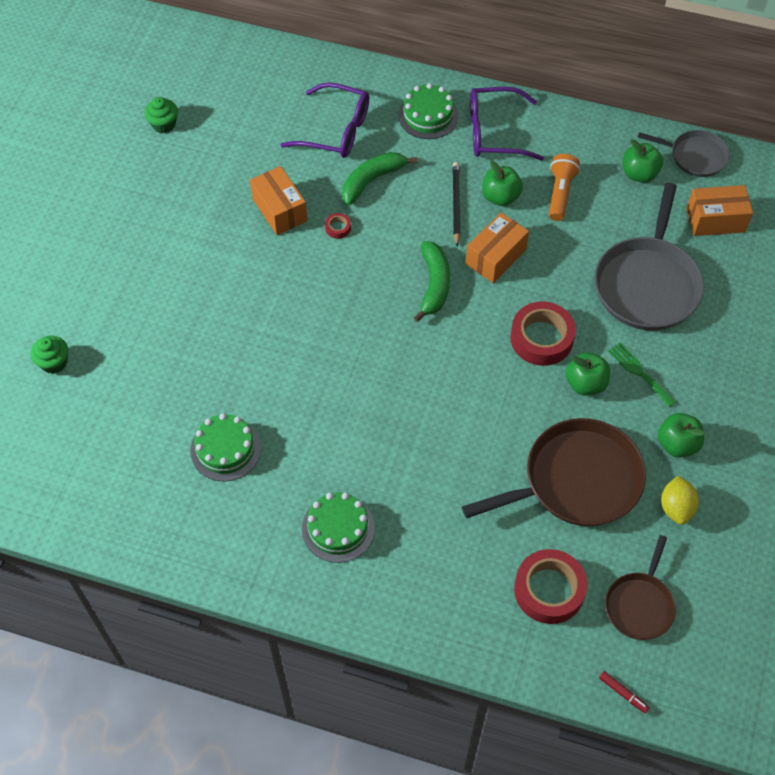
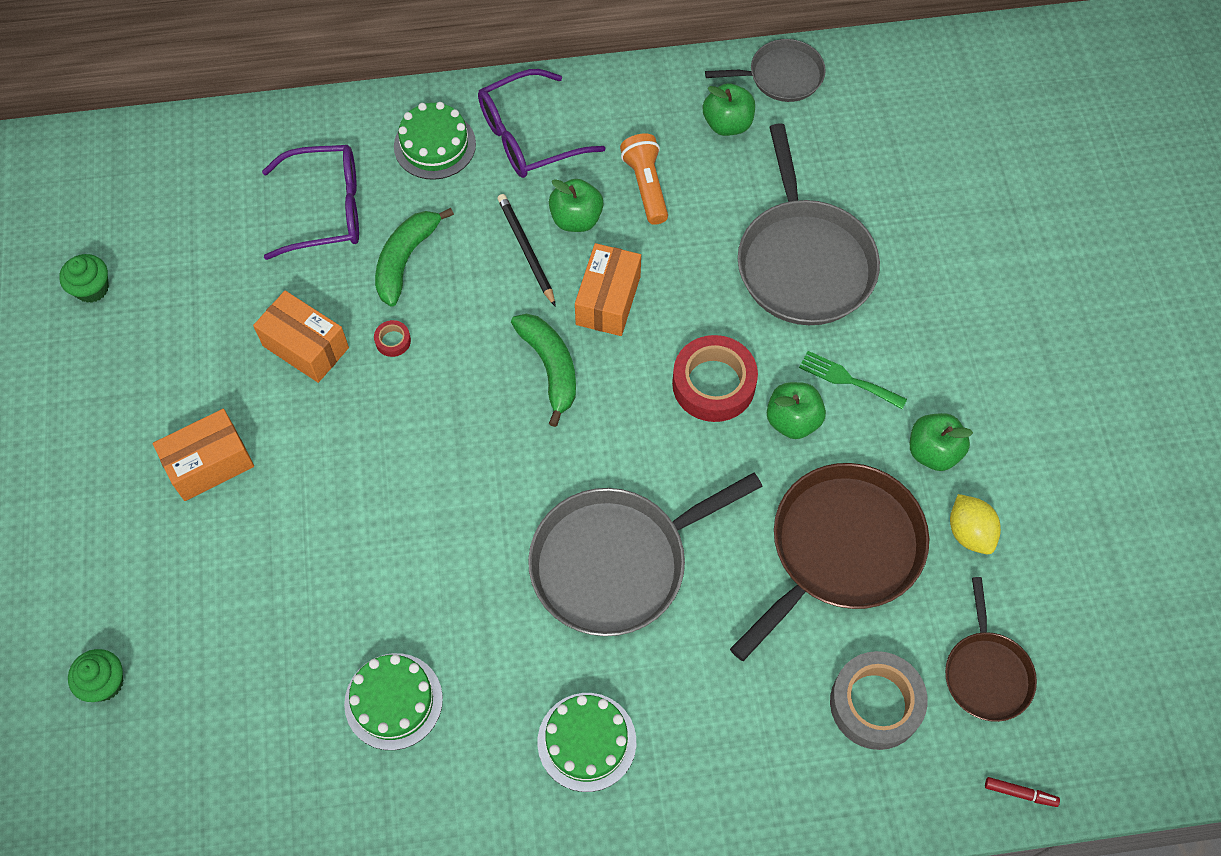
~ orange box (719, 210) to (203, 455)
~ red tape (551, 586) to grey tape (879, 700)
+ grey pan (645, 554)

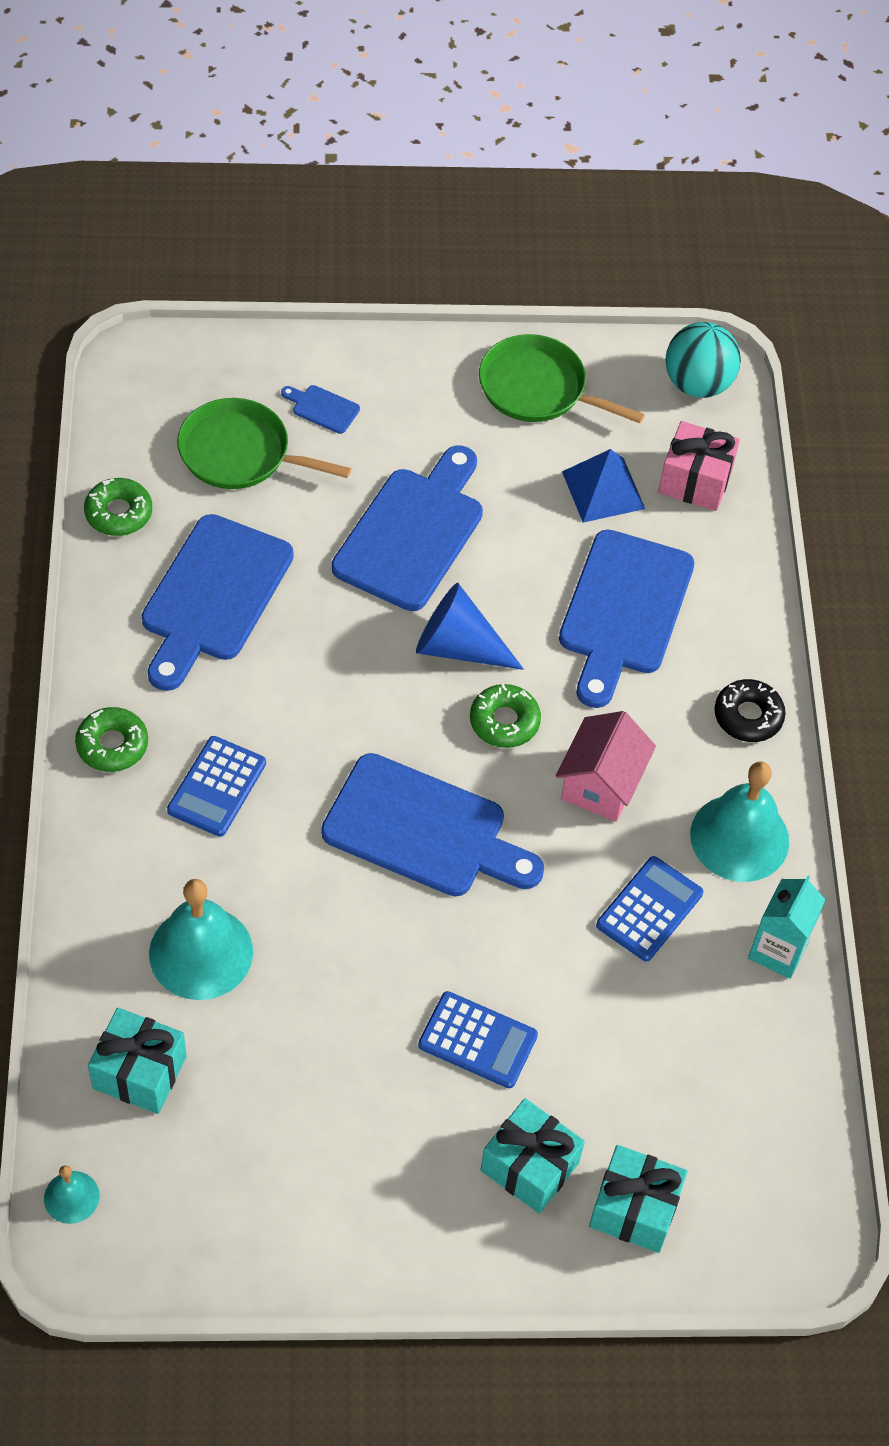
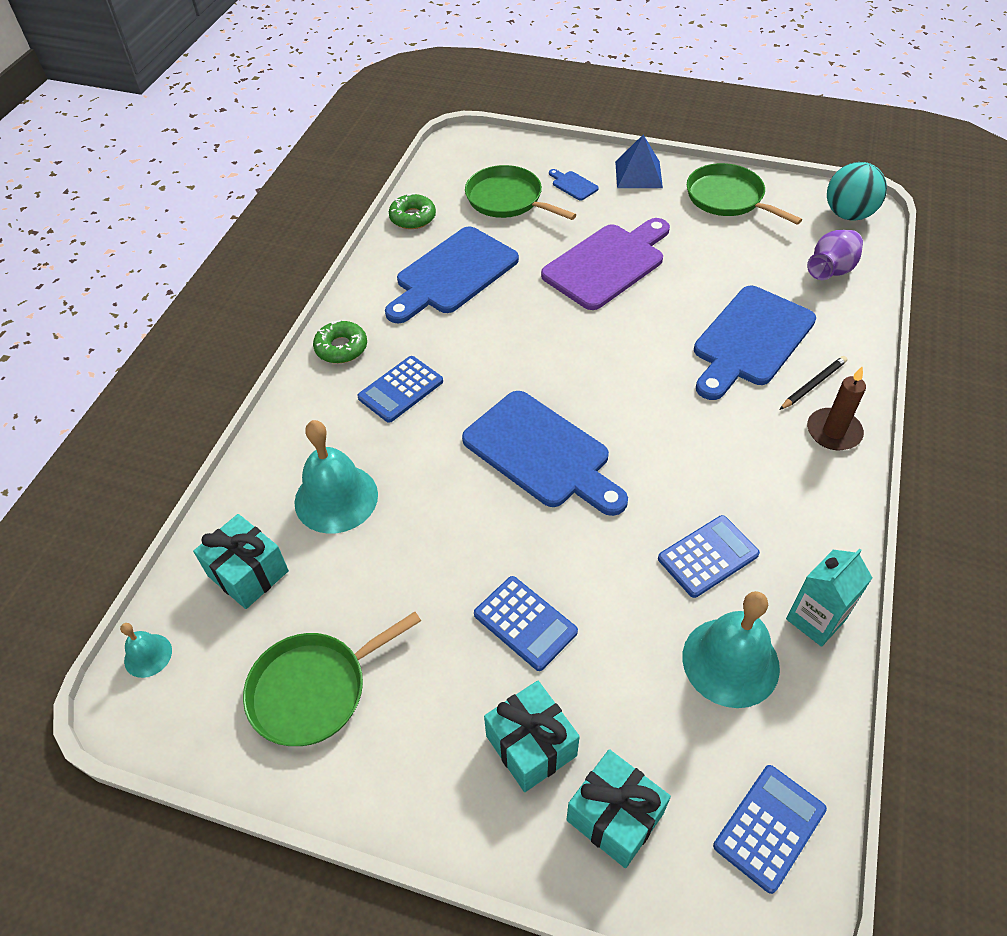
~ pink gift (699, 466) to purple vase (835, 255)
~ blue cutting board (407, 528) to purple cutting board (605, 264)
~ blue pyramid (603, 486) to (639, 161)
- blue cone (470, 626)
~ black donut (750, 710) to brown candle (836, 408)
- green donut (505, 716)
- pink house (606, 766)
~ turquoise bell (739, 821) to (731, 649)
+ black pencil (813, 383)
+ green pan (332, 679)
+ blue calculator (770, 829)

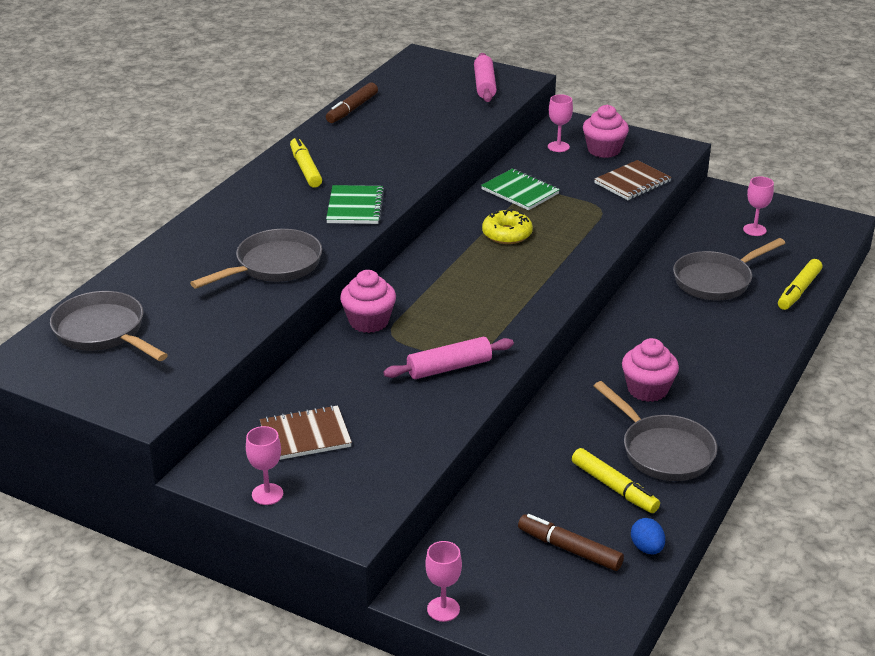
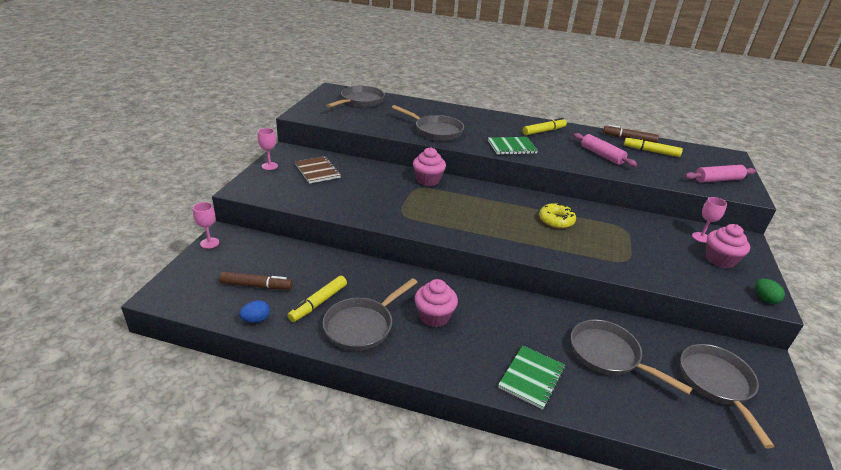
- brown notebook (633, 180)
~ green notebook (520, 189) to (531, 378)
~ pink goblet (758, 206) to grey pan (727, 396)
~ yellow marker (800, 284) to (653, 146)
~ pink rolling pin (448, 358) to (605, 150)
~ brown marker (571, 542) = (256, 281) 75 degrees clockwise
+ green egg (770, 291)

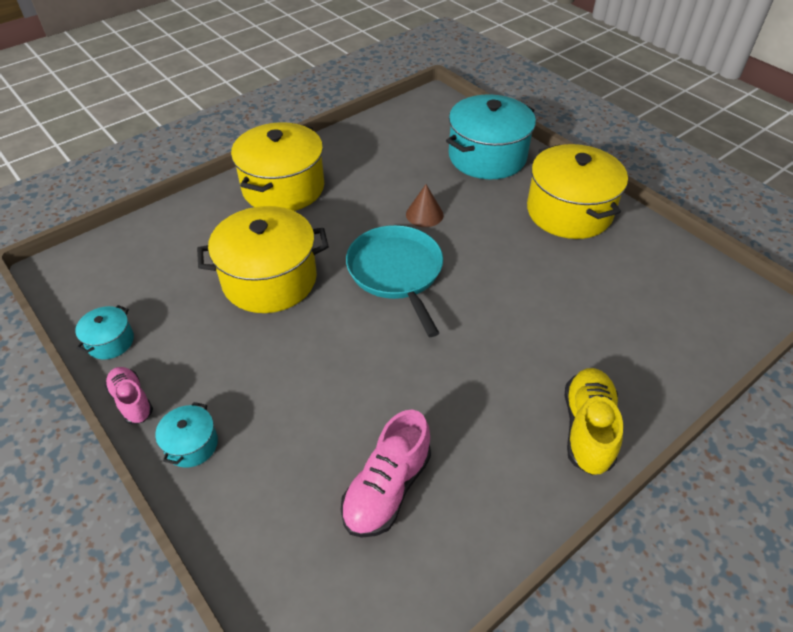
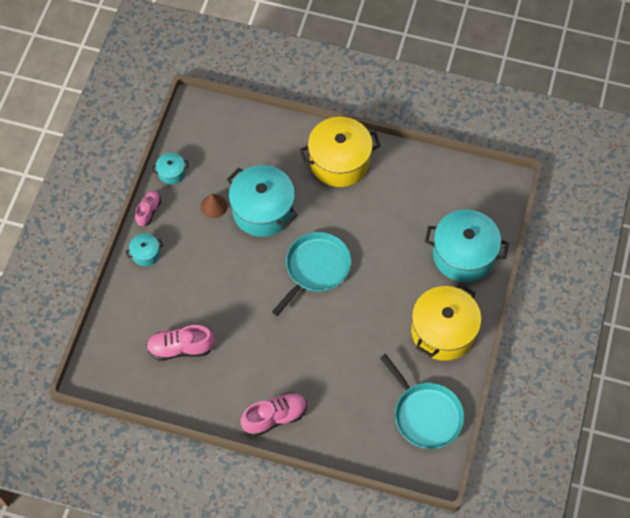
~ brown cone (424, 205) to (214, 205)
~ yellow pot (263, 259) to turquoise pot (262, 201)
~ yellow shoe (594, 421) to pink shoe (273, 414)
+ turquoise pan (422, 401)

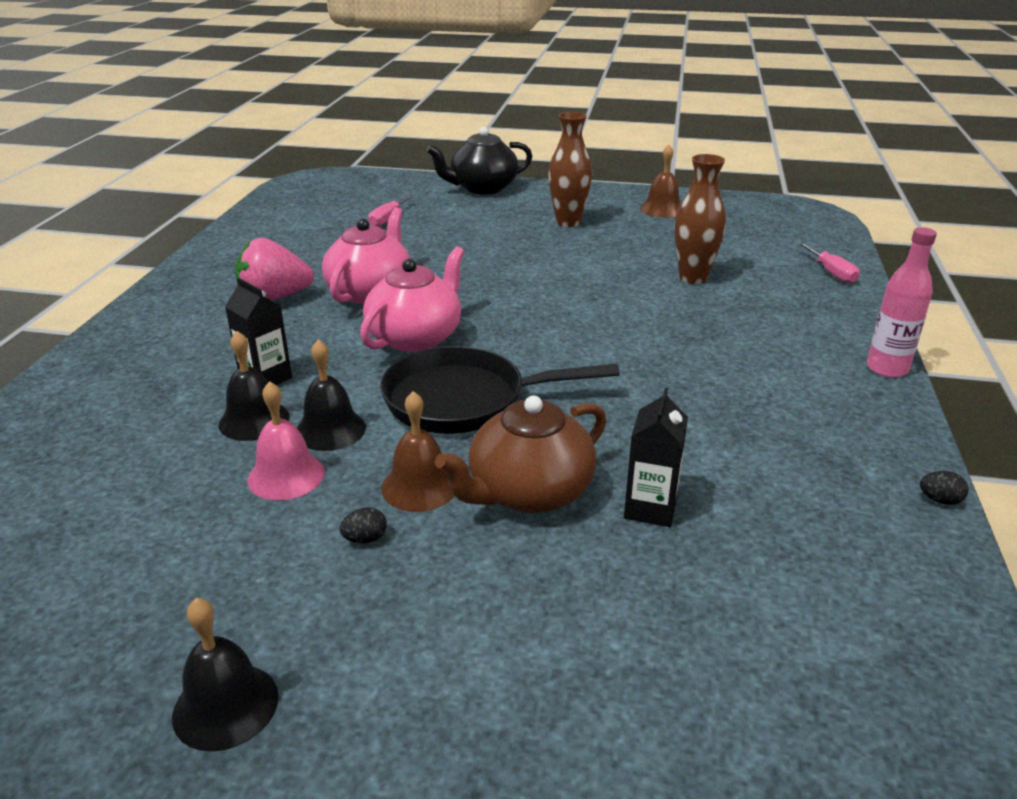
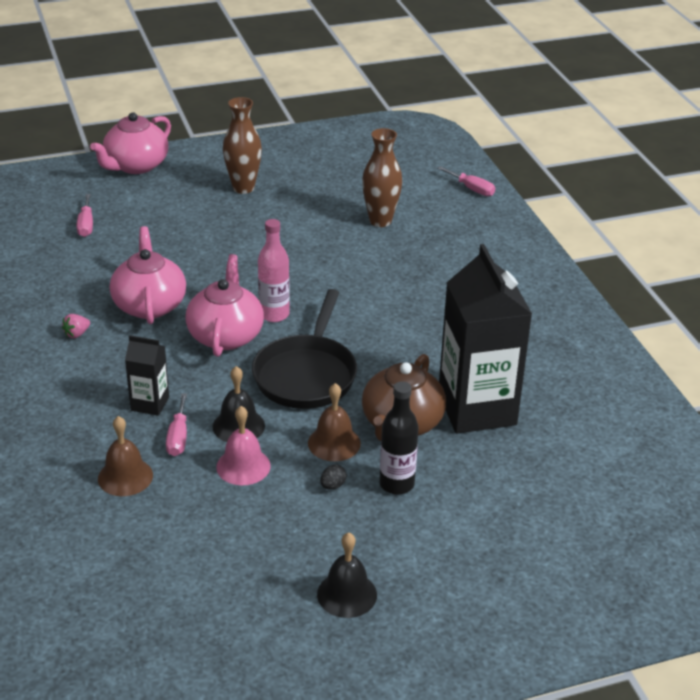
~ black teapot (479, 161) to pink teapot (130, 143)
~ brown bell (660, 181) to (125, 456)
~ pink bottle (902, 302) to (274, 270)
~ pink strawberry (274, 269) = (76, 326) x0.44
~ black bell (254, 386) to pink screwdriver (176, 424)
~ black pan (500, 390) = (304, 349) 45 degrees counterclockwise
~ black carton (656, 457) = (485, 338) x2.13
- black egg (944, 488)
+ black bottle (399, 438)

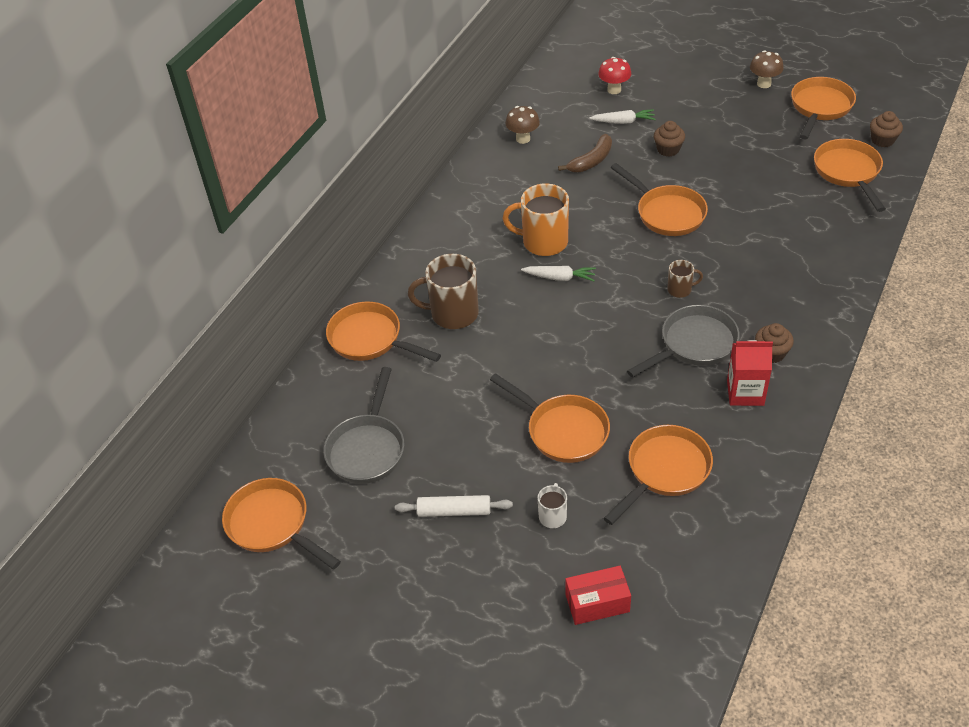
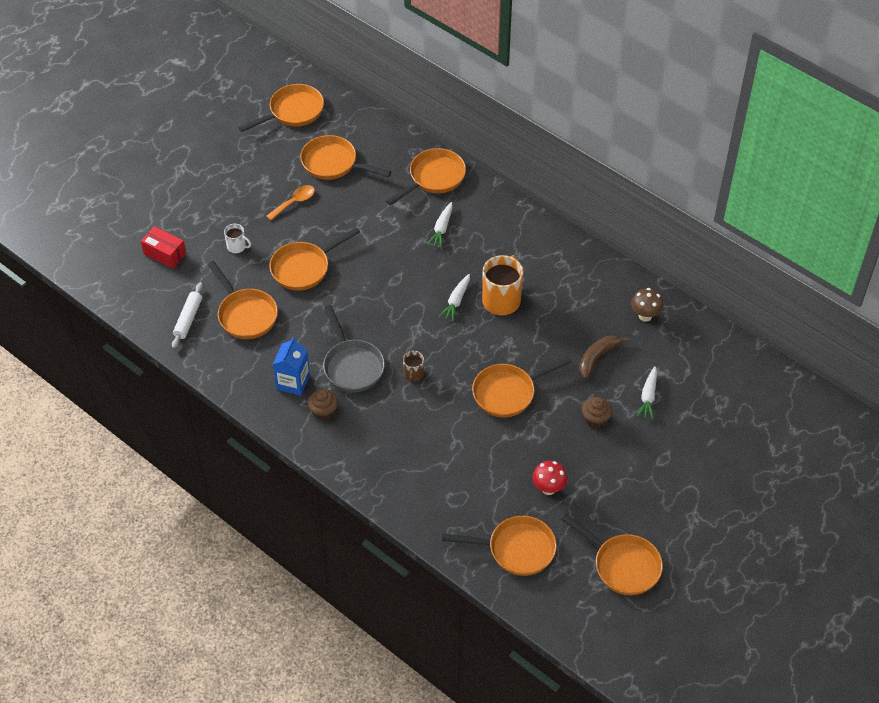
- brown mushroom (767, 69)
~ red mushroom (614, 75) to (550, 478)
- brown cupcake (886, 129)
~ brown banana (585, 153) = (604, 357) 75 degrees clockwise
~ brown mug (443, 291) to white carrot (440, 225)
~ red carton (750, 373) to blue carton (291, 366)
~ grey pan (363, 425) to orange pan (345, 157)
~ white rolling pin (454, 506) to (187, 315)
~ red box (598, 595) = (163, 247) 60 degrees counterclockwise
+ orange spoon (290, 202)

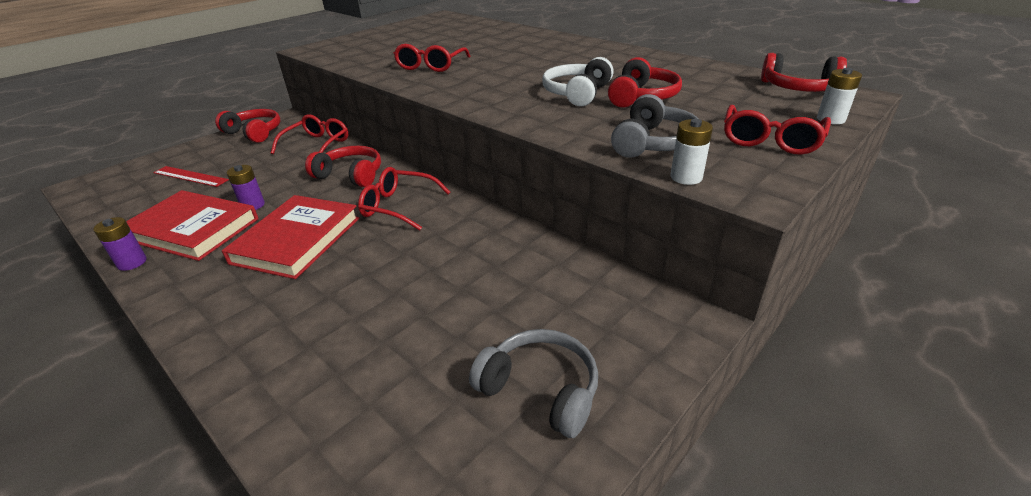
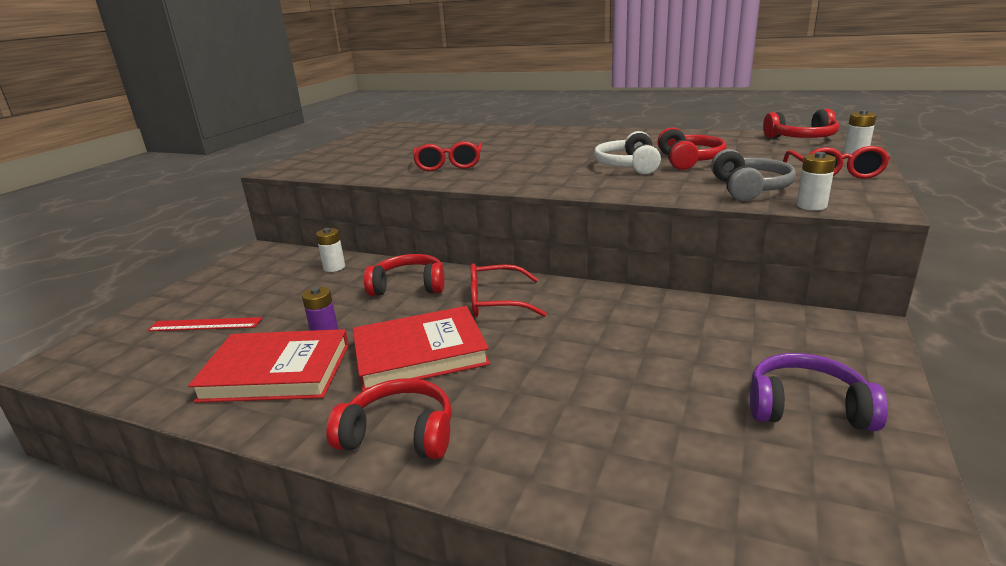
~ red headphones (247, 126) to (389, 418)
~ red glasses (309, 134) to white battery (330, 250)
~ red book (290, 237) = (421, 348) 75 degrees clockwise
- purple battery (120, 244)
~ grey headphones (533, 383) to purple headphones (819, 392)

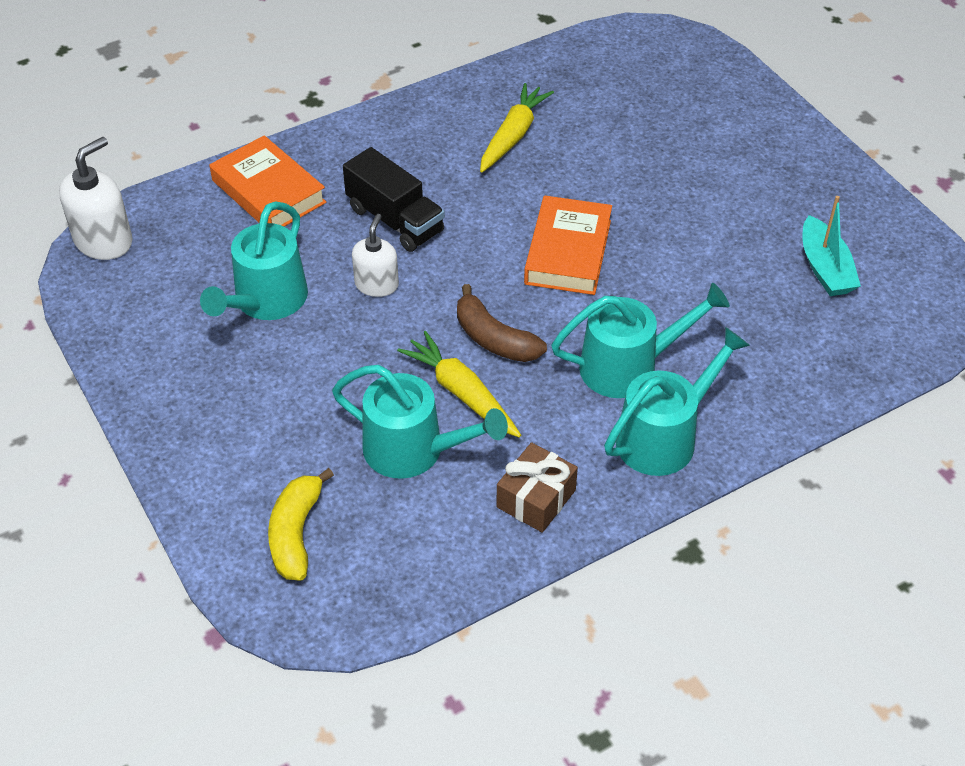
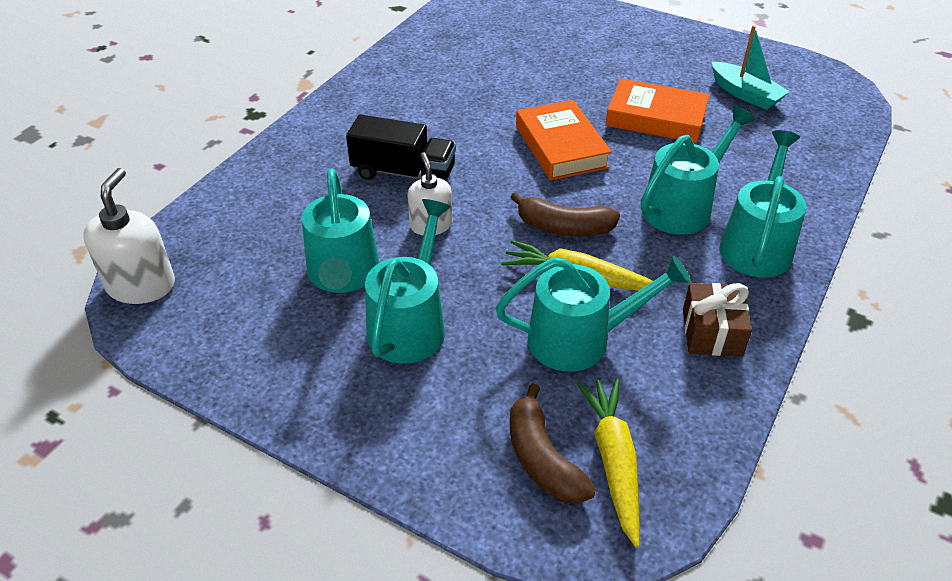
~ yellow carrot (517, 128) to (608, 463)
~ orange book (268, 181) to (657, 110)
~ yellow banana (301, 524) to brown banana (553, 443)
+ turquoise watering can (408, 281)

